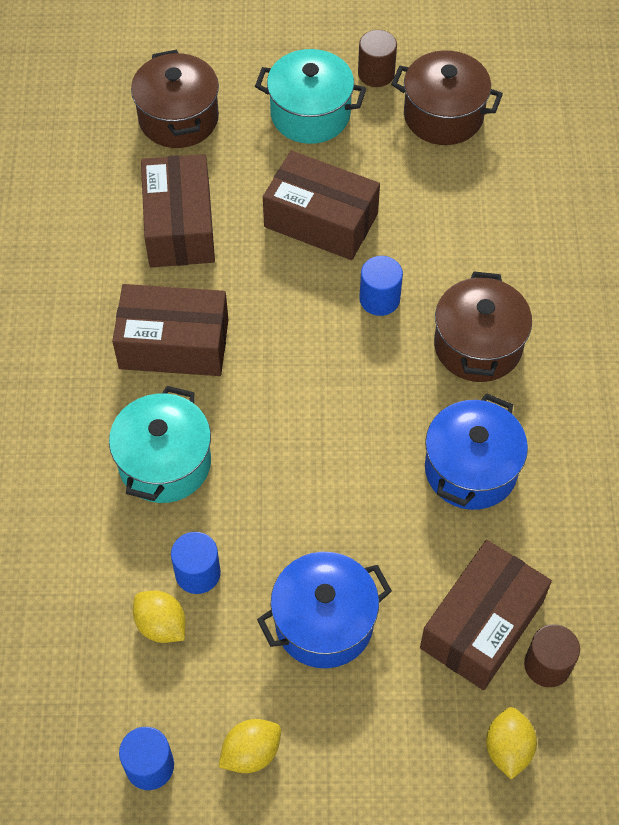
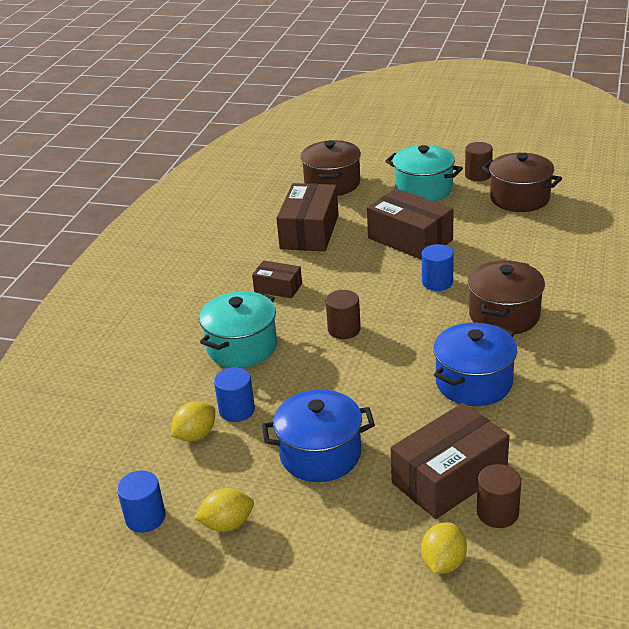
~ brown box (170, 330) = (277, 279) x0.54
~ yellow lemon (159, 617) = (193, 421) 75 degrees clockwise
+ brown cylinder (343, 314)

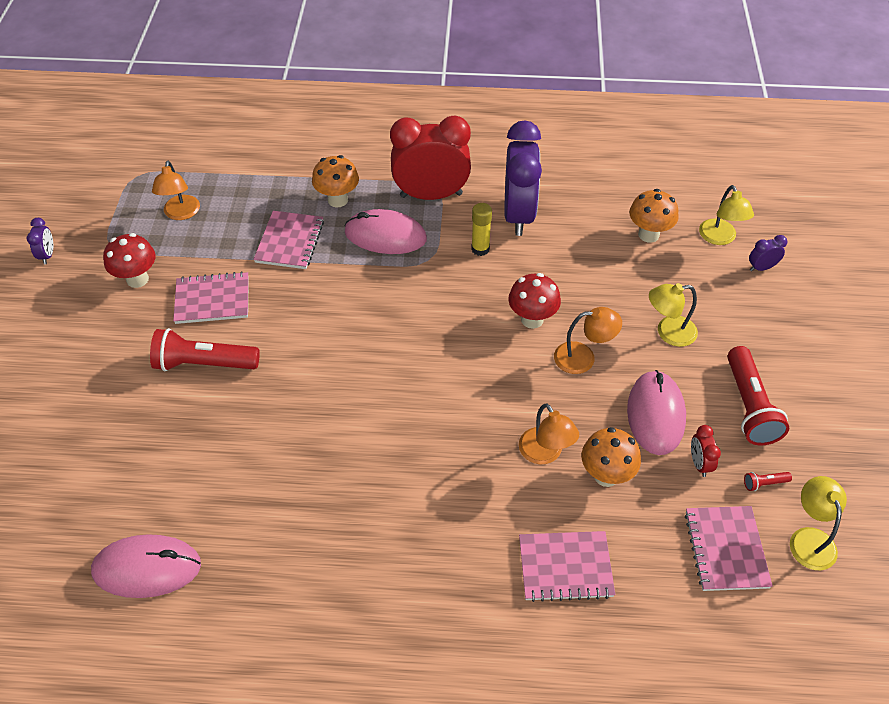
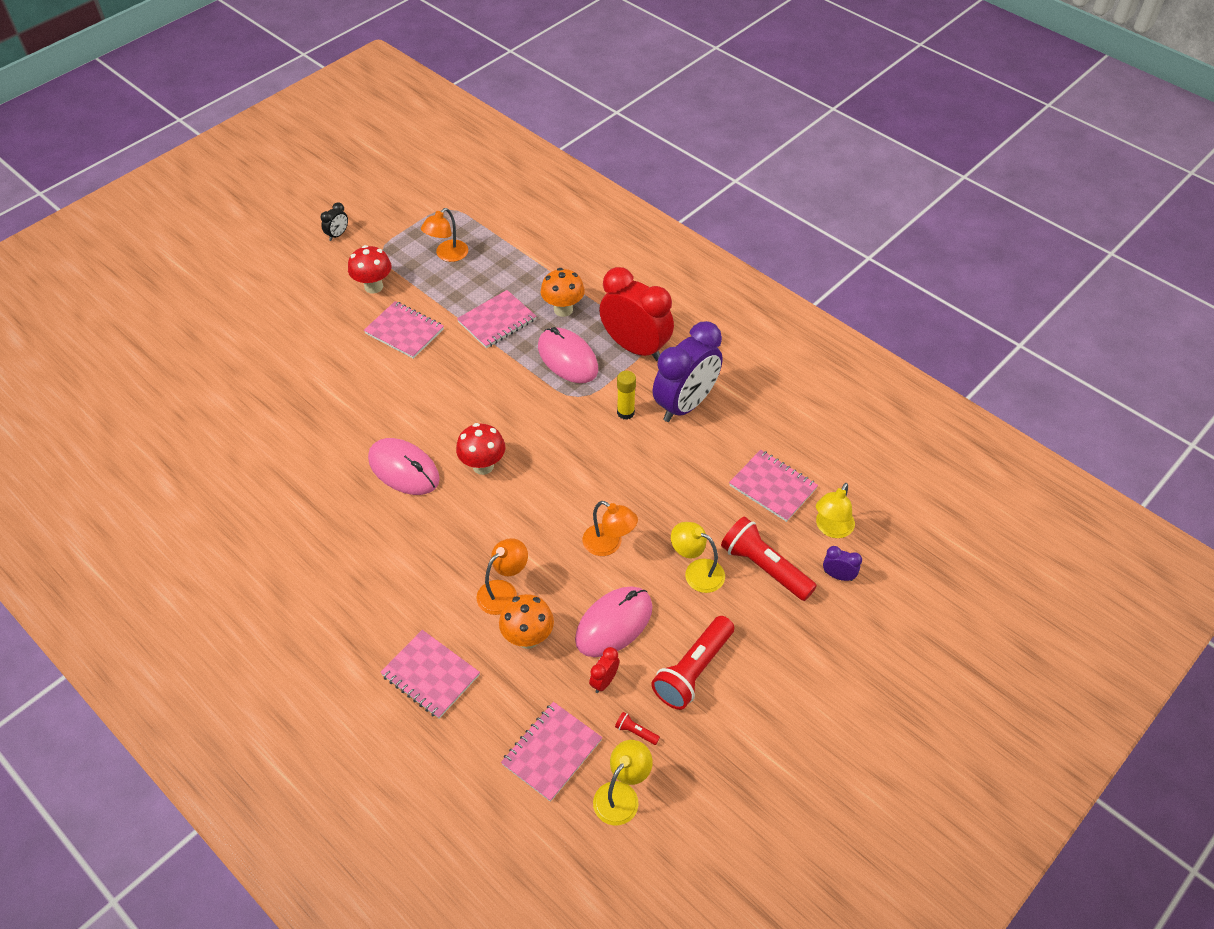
~ orange mushroom (653, 216) to pink notebook (773, 486)
~ purple clock (39, 241) to black clock (334, 221)
~ red mushroom (534, 301) to (480, 449)
~ red flashlight (205, 349) to (769, 559)
~ orange lamp (549, 433) = (502, 576) 150 degrees counterclockwise
~ pink mouse (146, 566) to (404, 466)

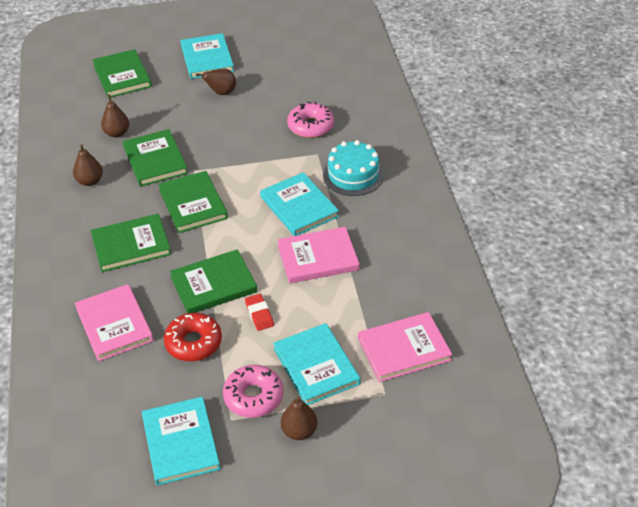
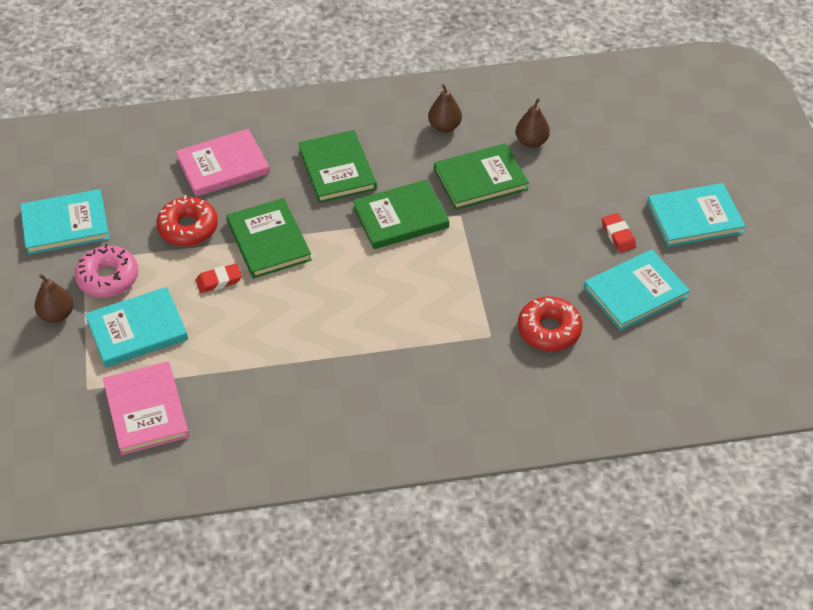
- green book (122, 73)
~ brown pear (216, 82) to red eraser (619, 233)
~ pink donut (310, 120) to red donut (550, 323)
- turquoise cake (353, 168)
~ turquoise book (299, 204) to (637, 290)
- pink book (318, 255)

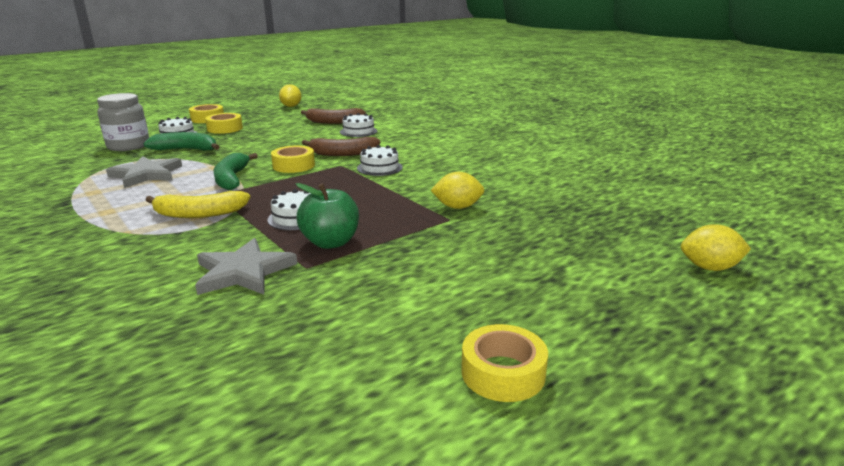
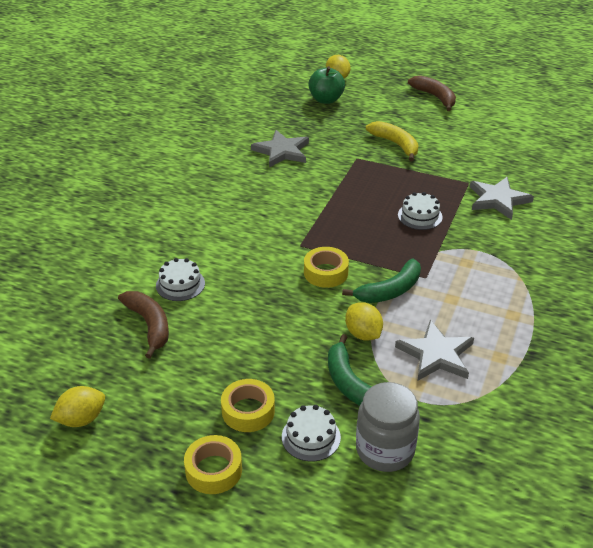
~ brown banana (341, 146) to (432, 93)
- white cake (380, 160)
~ yellow lemon (457, 190) to (364, 321)
~ green apple (327, 216) to (326, 85)
~ yellow banana (198, 204) to (392, 141)
- yellow tape (504, 363)
+ grey star (280, 149)

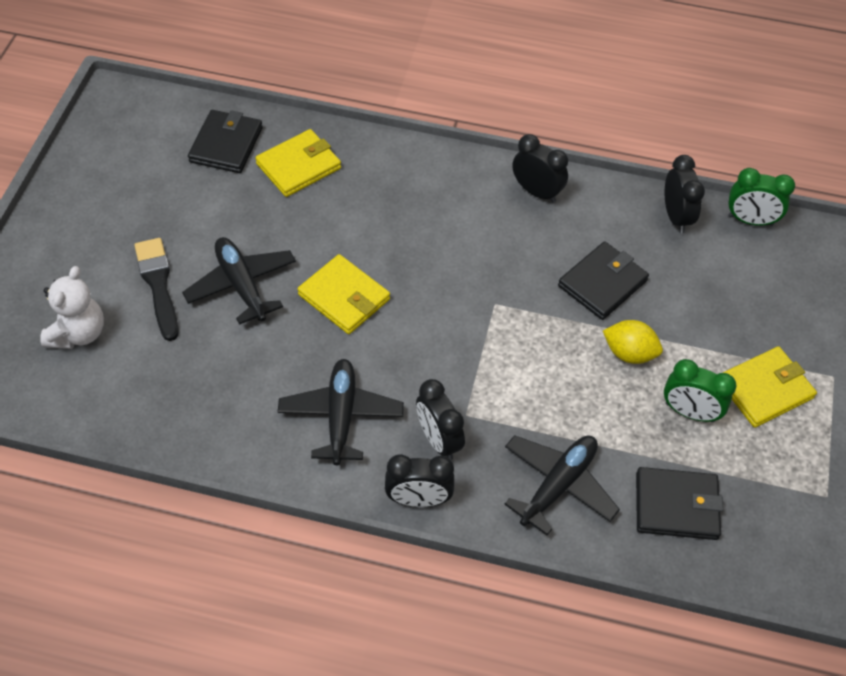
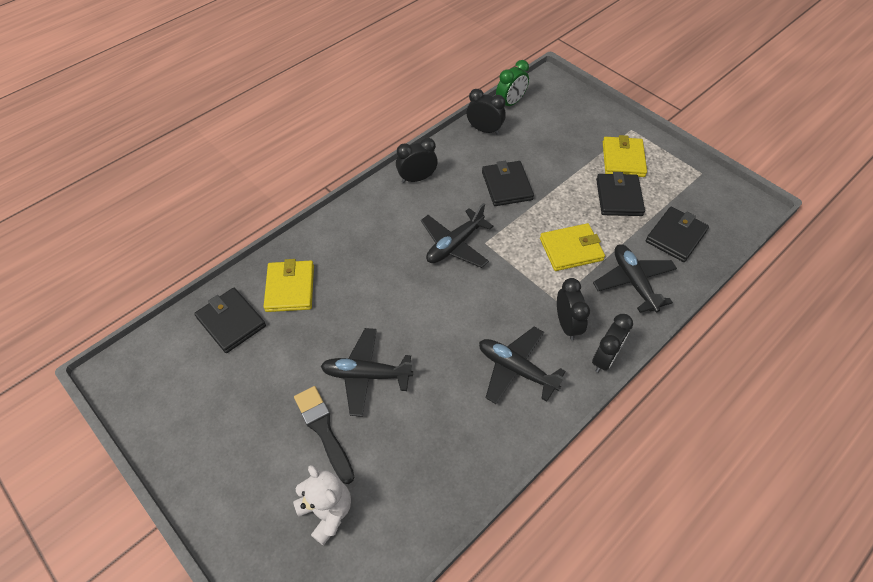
~ black brush (156, 289) = (324, 435) 45 degrees clockwise
~ yellow wallet (344, 294) to (572, 247)
- yellow lemon (633, 342)
~ green clock (700, 390) to black wallet (620, 194)
~ black clock (440, 419) = (573, 309) 105 degrees counterclockwise
+ black plane (457, 235)

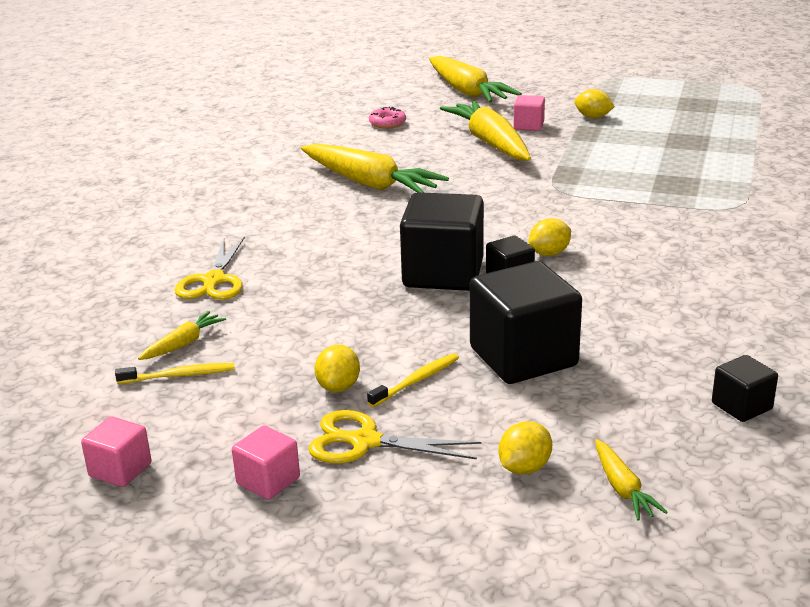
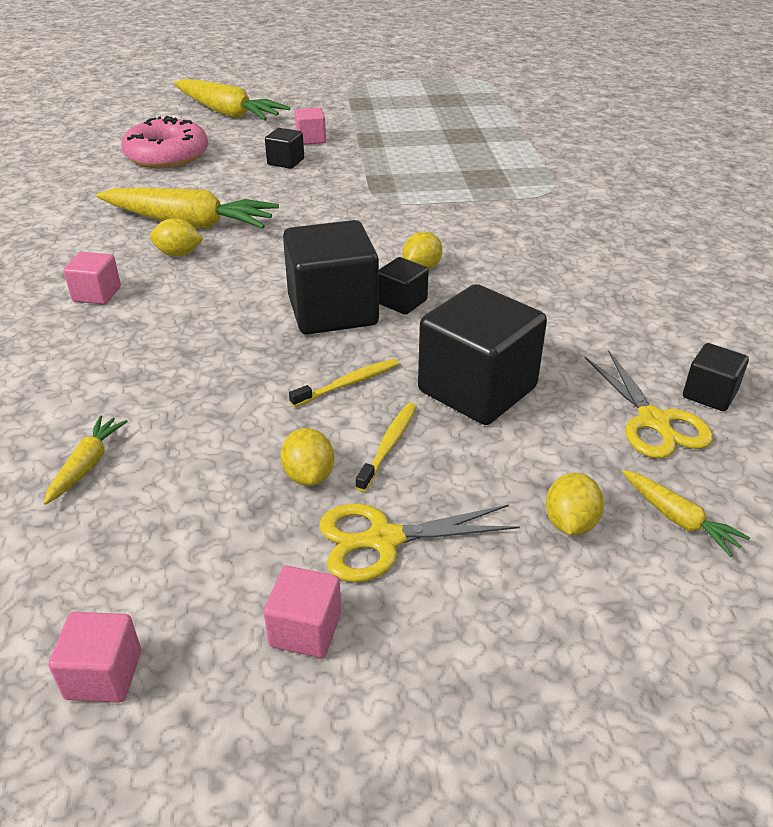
~ yellow lemon (595, 104) to (177, 237)
~ yellow carrot (485, 131) to black cube (284, 148)
~ pink donut (387, 117) = (164, 142) x2.15
~ yellow scissors (210, 268) to (649, 404)
~ yellow toothbrush (175, 373) to (344, 383)
+ pink cube (92, 278)

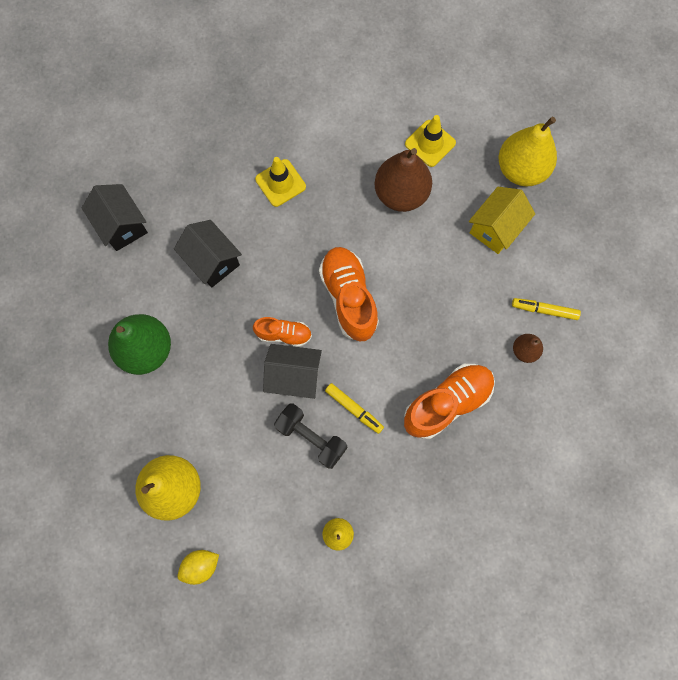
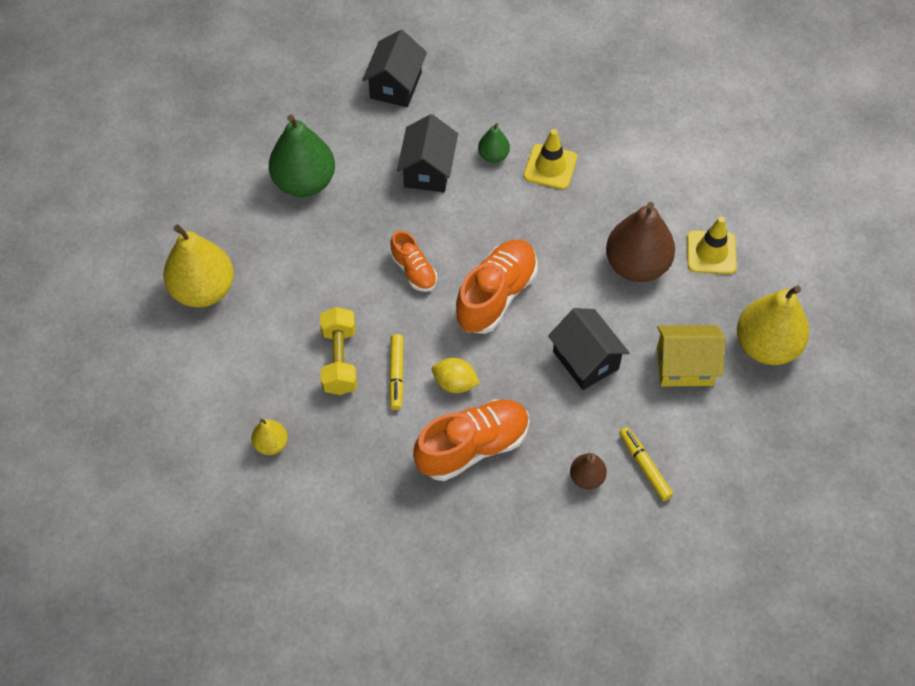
~ black house (292, 371) to (589, 349)
~ orange shoe (449, 401) = (471, 440) 45 degrees counterclockwise
~ black dumbbell (310, 436) to yellow dumbbell (338, 351)
~ yellow lemon (198, 567) to (456, 375)
+ green pear (494, 143)

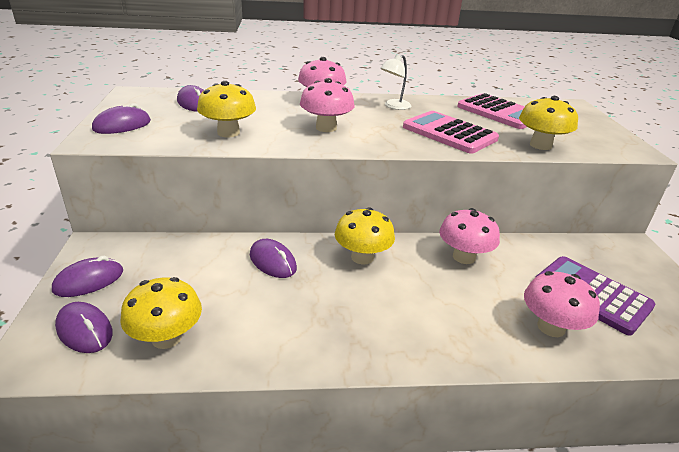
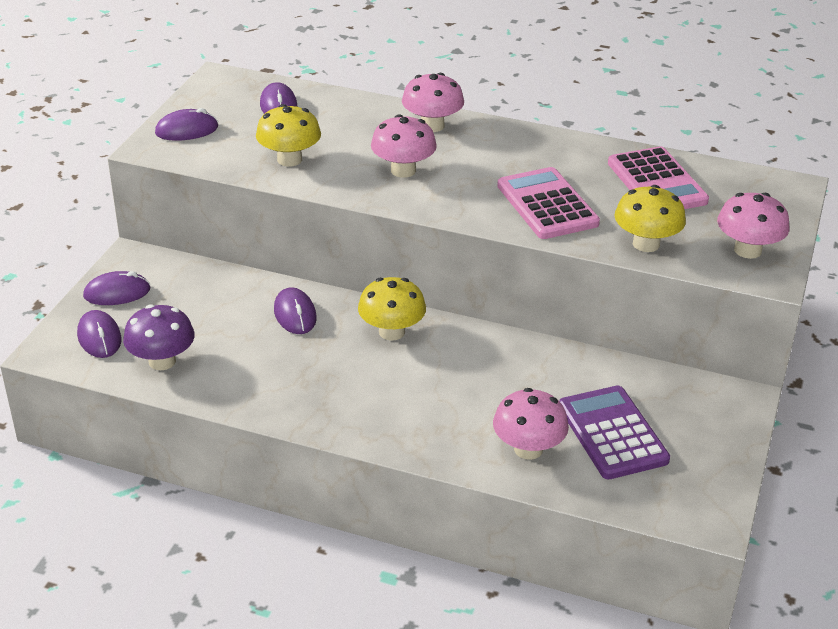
- white lamp (395, 82)
~ pink mushroom (469, 236) to (753, 226)
~ yellow mushroom (161, 313) to purple mushroom (159, 337)

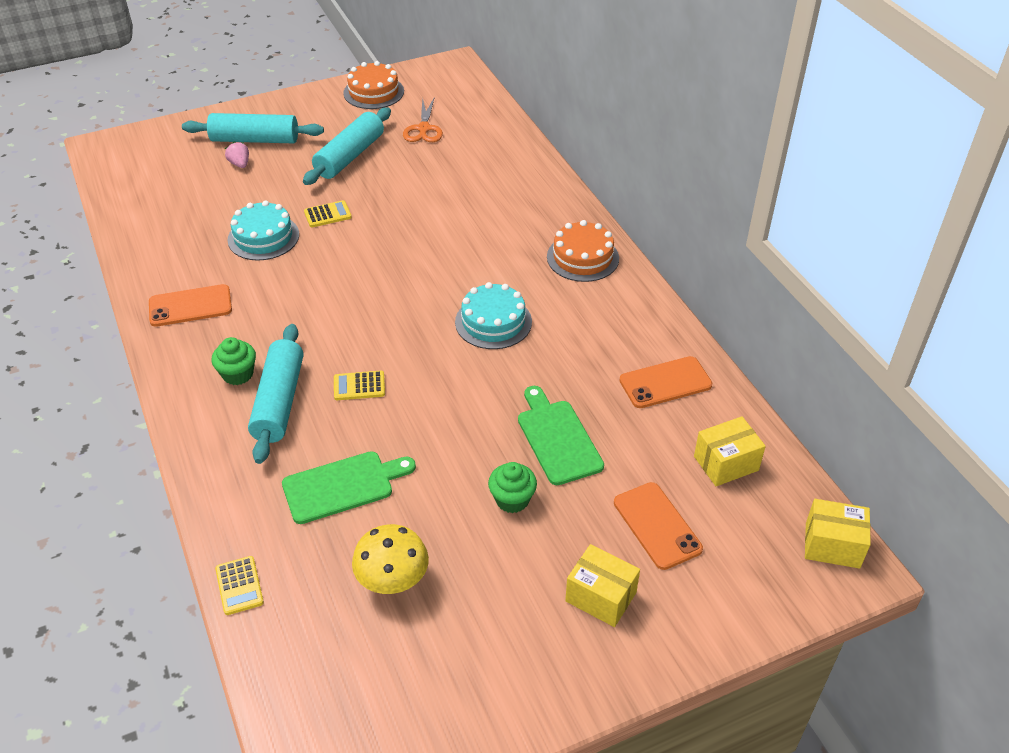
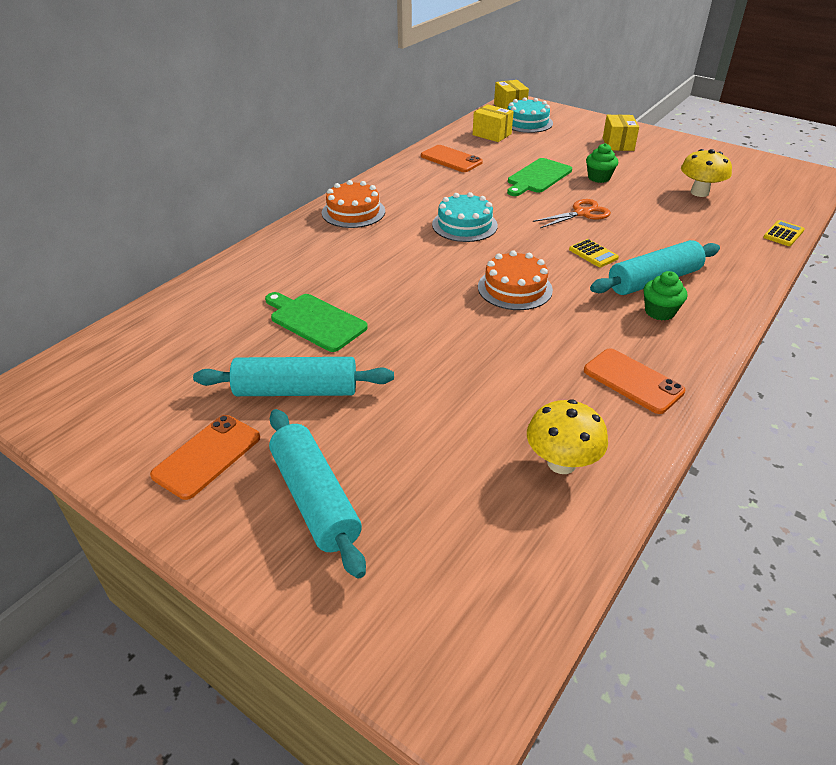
~ orange cake (373, 85) to (515, 280)
~ orange scissors (423, 119) to (572, 213)
- pink strawberry (237, 155)
~ turquoise cake (263, 230) to (530, 115)
- yellow calculator (328, 213)
~ green cutting board (349, 487) to (316, 322)
~ orange phone (658, 526) to (205, 457)
+ yellow mushroom (567, 436)

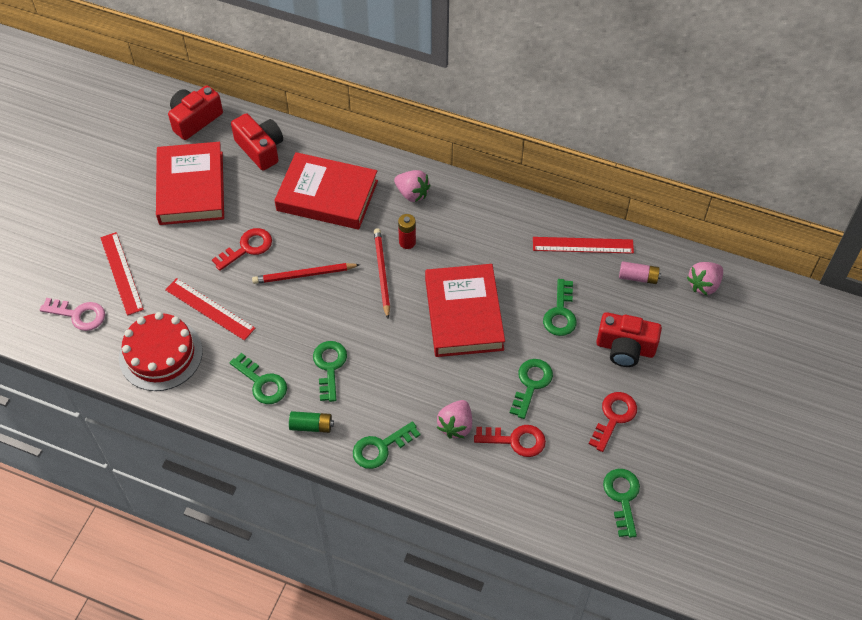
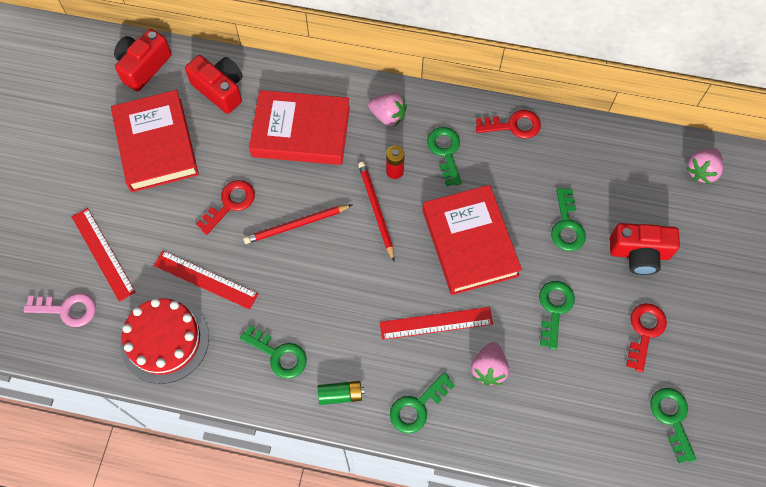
~ red ruler (583, 245) to (436, 323)
- pink battery (640, 272)
~ green key (330, 371) to (444, 156)
~ red key (510, 441) to (508, 124)

